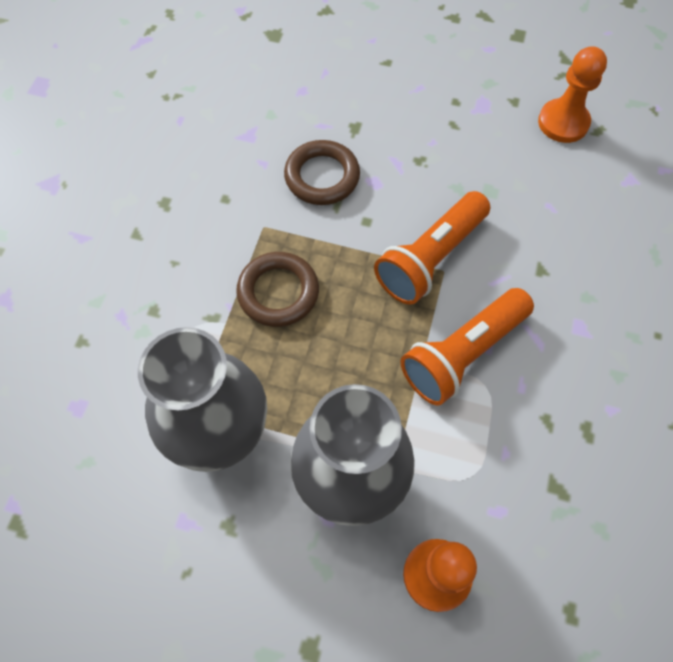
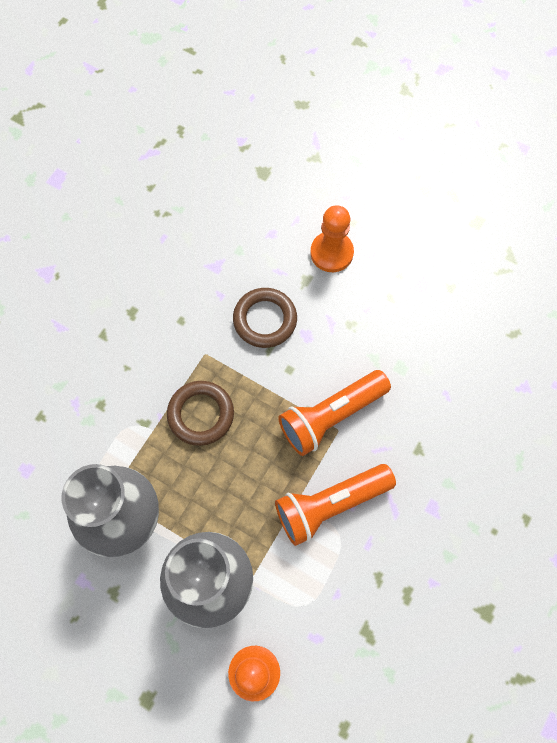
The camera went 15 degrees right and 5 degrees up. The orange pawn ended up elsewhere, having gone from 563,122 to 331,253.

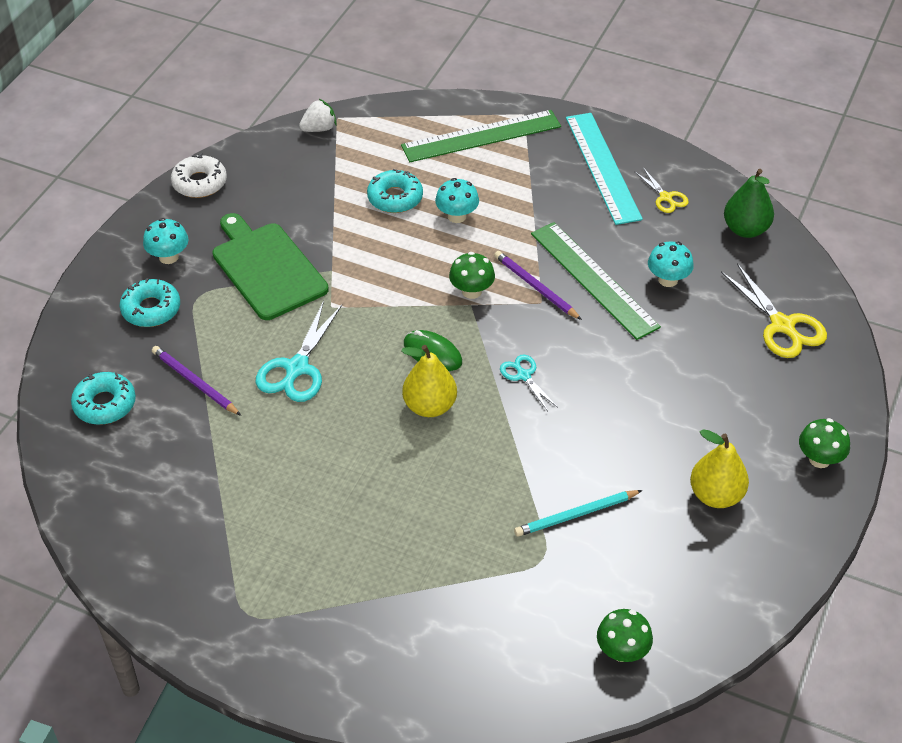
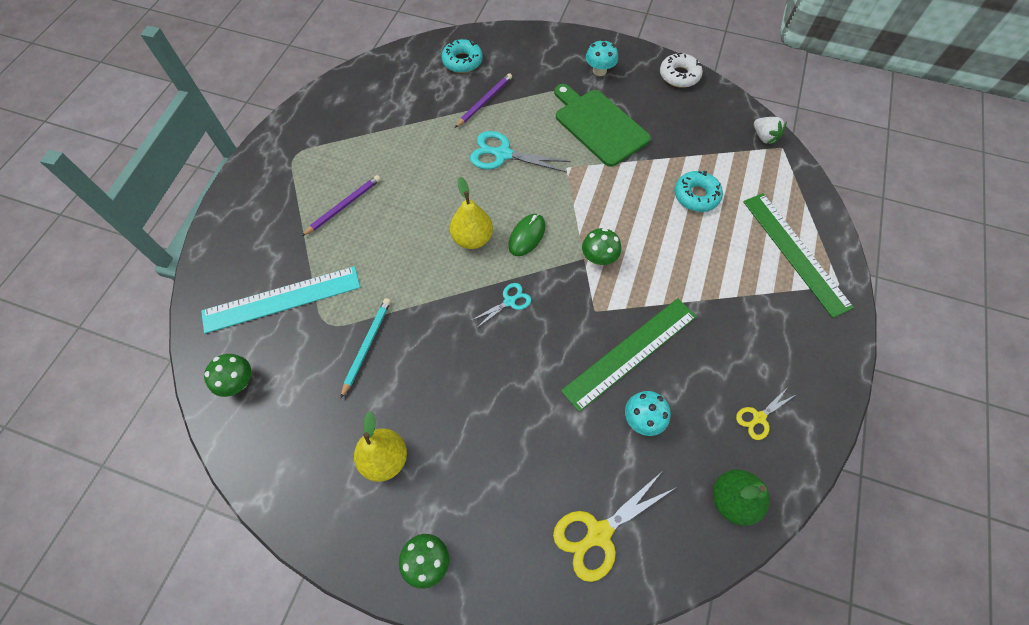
The camera went 85 degrees right and 15 degrees up. The second view lost the turquoise donut at 151,309. The second view lost the turquoise mushroom at 457,216. The purple pencil ended up elsewhere, having gone from 535,287 to 343,206. The turquoise ruler ended up elsewhere, having gone from 602,167 to 282,299. The green cutting board at 267,268 ended up facing another way, 90 degrees counterclockwise from before. The turquoise pencil at 576,515 ended up facing another way, 45 degrees clockwise from before.

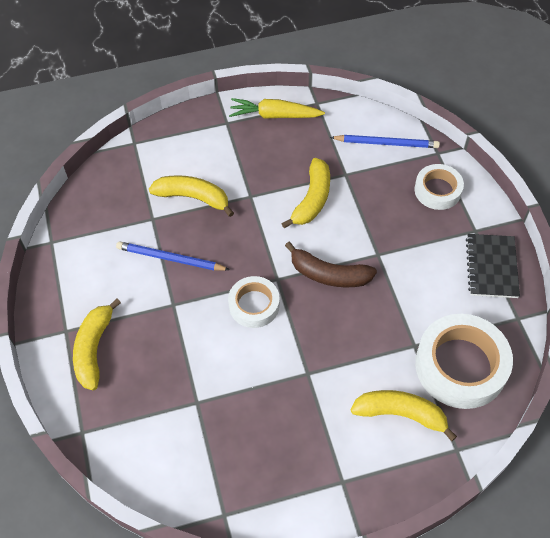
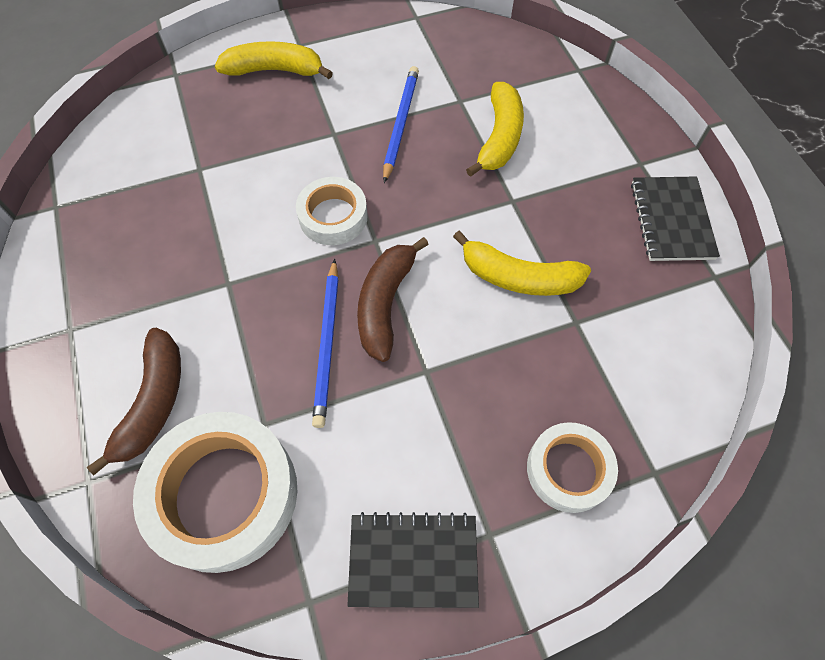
The camera went 85 degrees right and 5 degrees up. The blue pencil ended up elsewhere, having gone from 386,143 to 327,344. Where the yellow carrot stood at 274,115, the black notebook came to stand at 671,220. What was the yellow banana at 400,414 turned into the brown banana at 154,402.

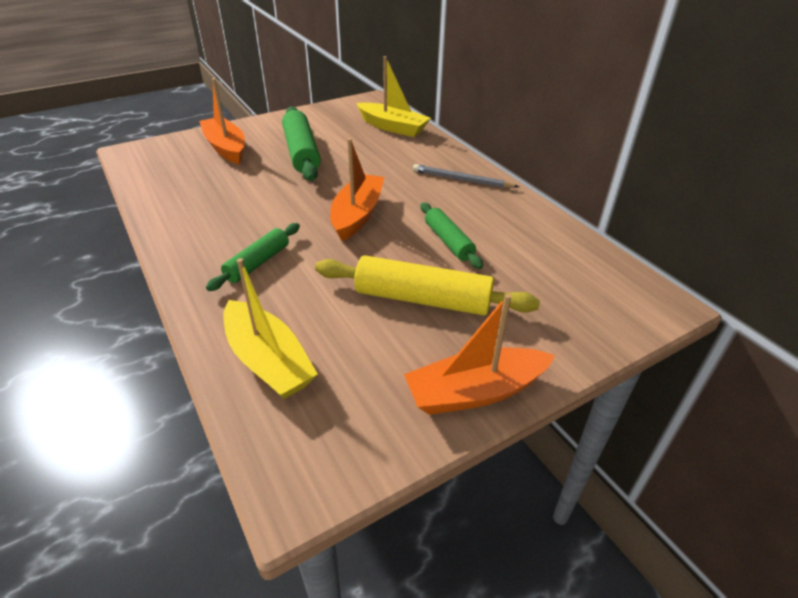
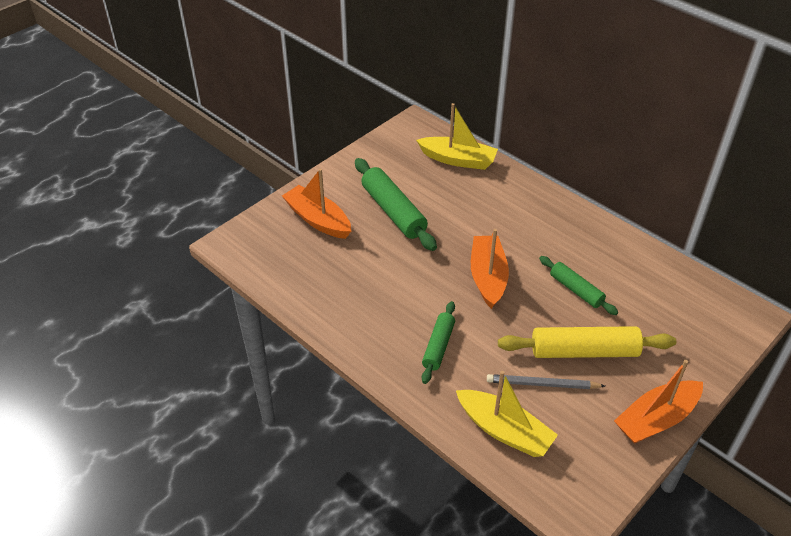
The camera went 15 degrees left and 5 degrees up. The grey pencil ended up elsewhere, having gone from 462,180 to 542,384.

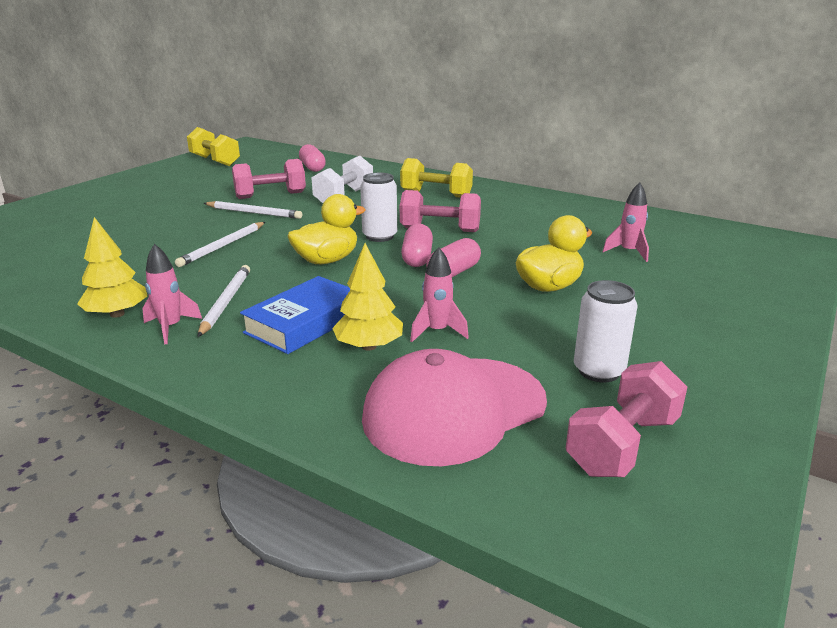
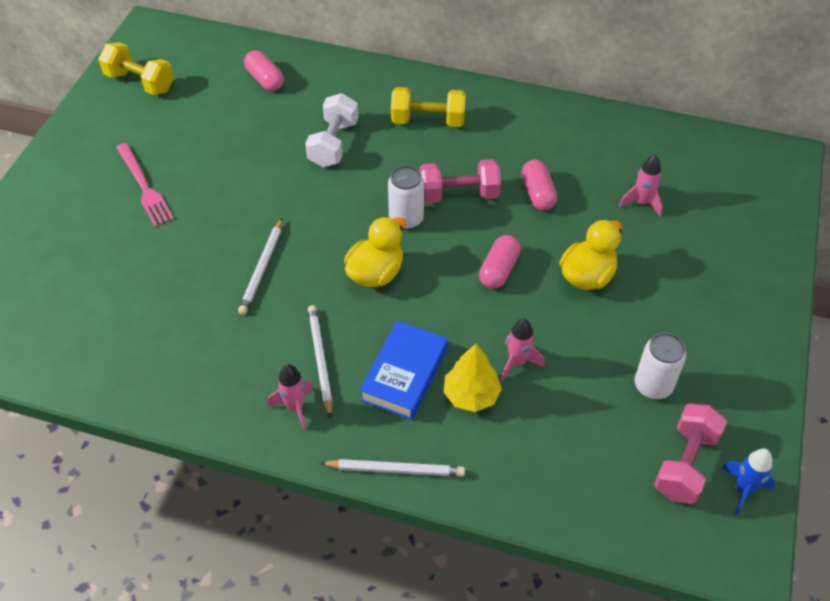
The camera went 15 degrees left and 25 degrees up. The second view lost the yellow tree at 117,314. The second view lost the pink dumbbell at 270,195. The second view lost the pink cap at 454,409. The second view gained the pink fork at 144,187. The second view gained the blue rocket at 743,489. The white pencil ended up elsewhere, having gone from 254,213 to 395,469. The pink capsule ended up elsewhere, having gone from 417,258 to 537,193.

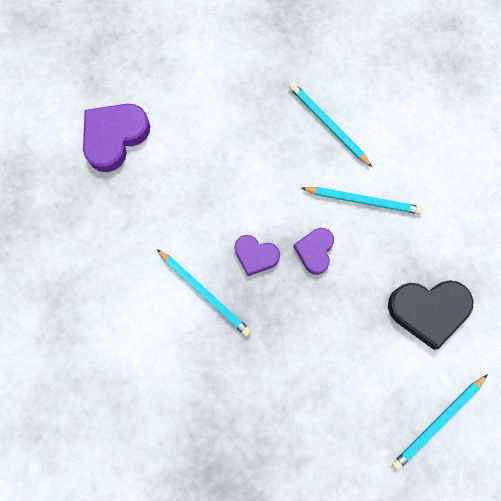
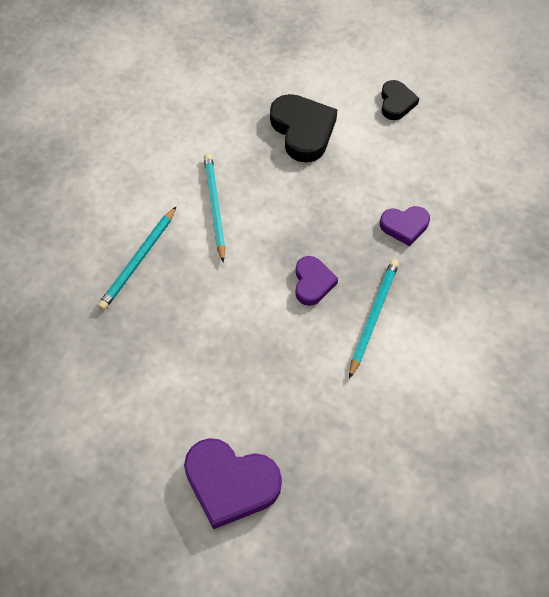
The camera went 110 degrees left and 15 degrees down. The purple heart ended up elsewhere, having gone from 315,251 to 404,226. Where the turquoise pencil stood at 438,422, the black heart came to stand at 396,103.

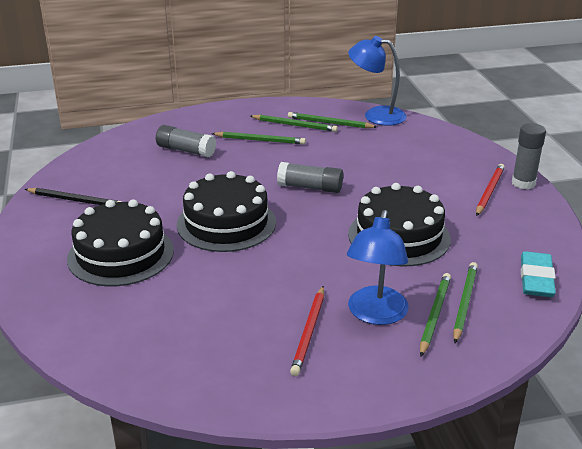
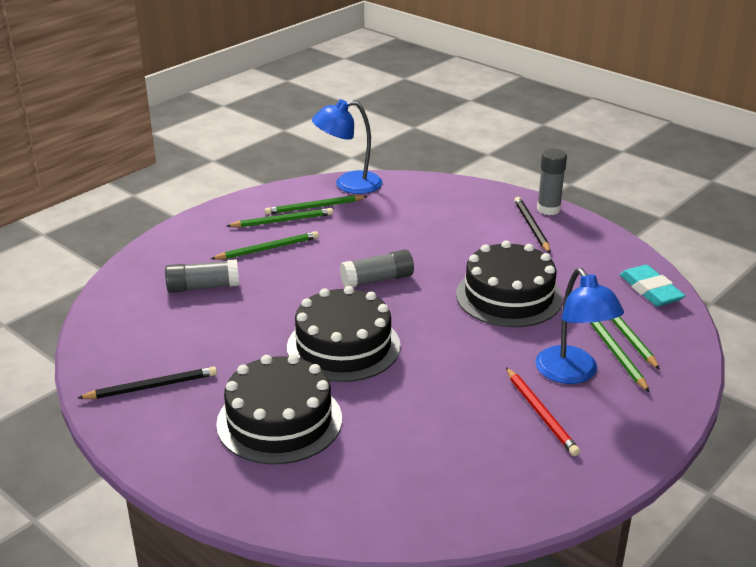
The camera went 35 degrees left and 0 degrees up. What was the red pencil at 489,191 turned into the black pencil at 531,226.

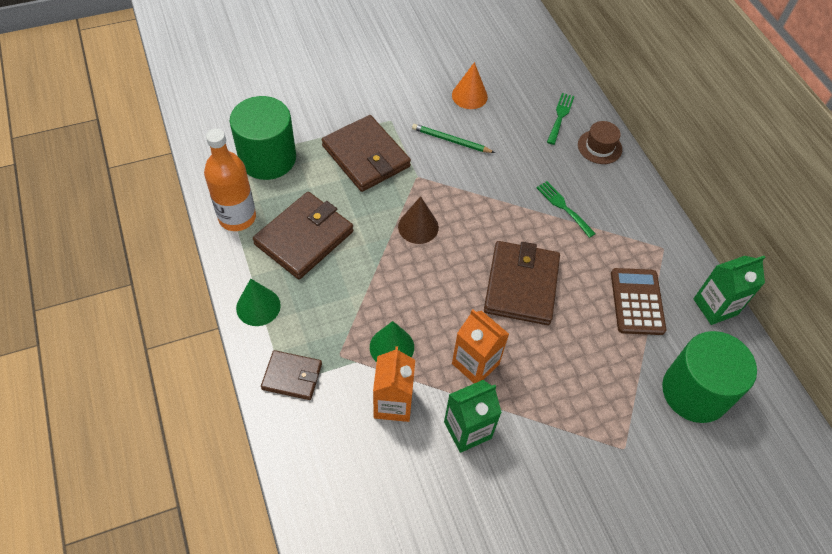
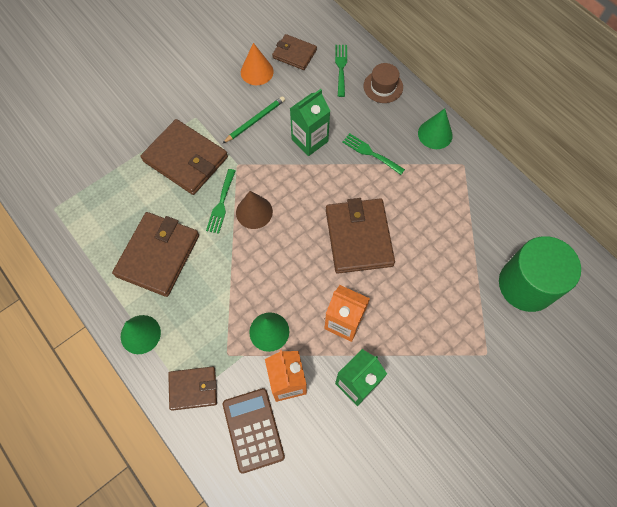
The camera went 15 degrees left and 10 degrees up. The second view lost the orange bottle at 237,217. The second view lost the green cylinder at 267,158. The second view gained the green fork at 221,204. The second view gained the brown wallet at 294,54. The second view gained the green cone at 435,134. The brown calculator ended up elsewhere, having gone from 637,302 to 253,430. The green carton ended up elsewhere, having gone from 715,307 to 309,140. The green pencil at 451,141 ended up facing another way, 135 degrees clockwise from before.

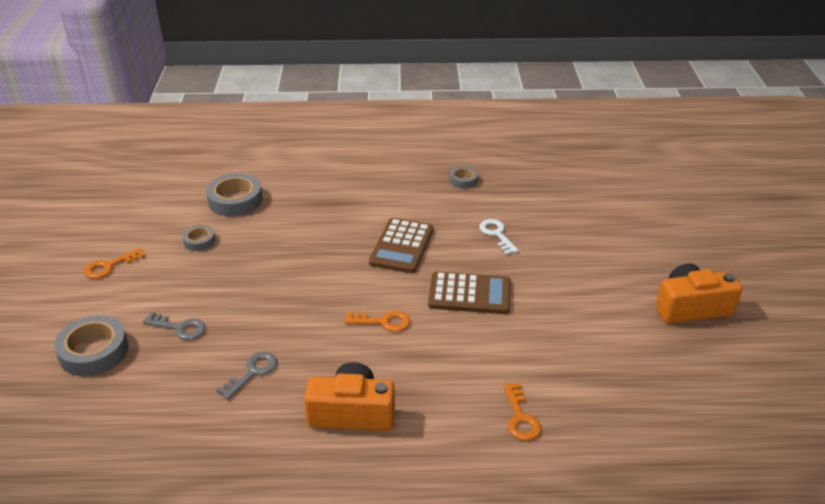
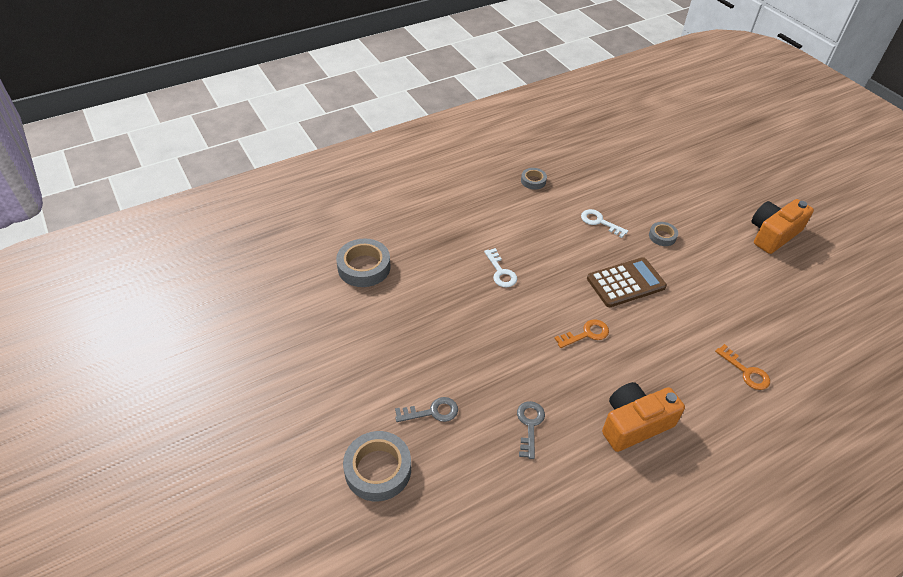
The camera went 30 degrees left and 10 degrees up. The second view lost the orange key at 109,266. The second view lost the brown calculator at 402,246. The second view gained the white key at 501,272. The grey tape ended up elsewhere, having gone from 199,241 to 662,236.

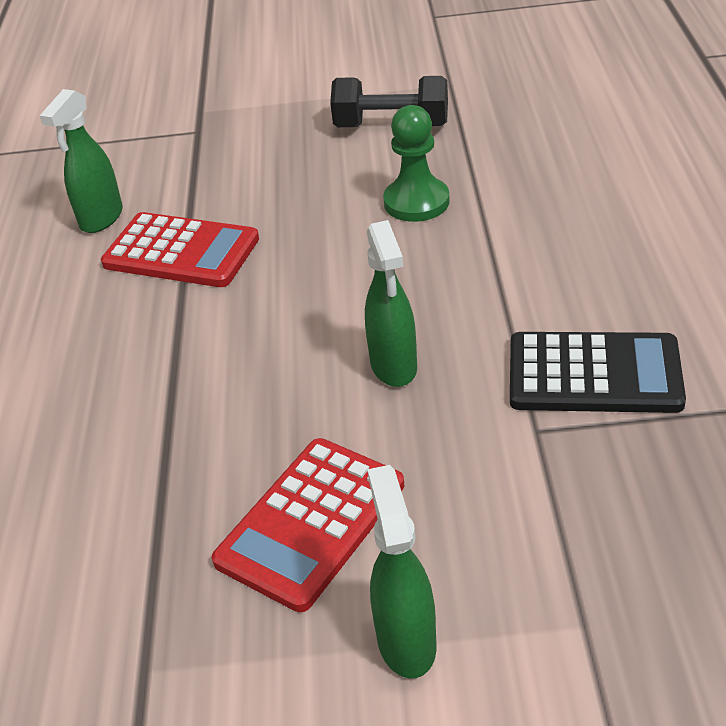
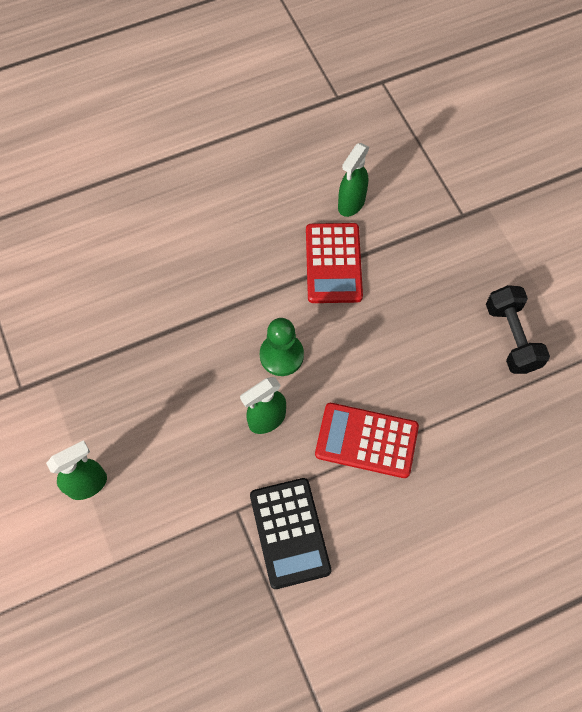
The camera went 65 degrees right and 25 degrees up. The red calculator ended up elsewhere, having gone from 311,523 to 366,440. The green pawn ended up elsewhere, having gone from 416,202 to 281,355. The green spray bottle at 101,219 ended up facing another way, 60 degrees counterclockwise from before.

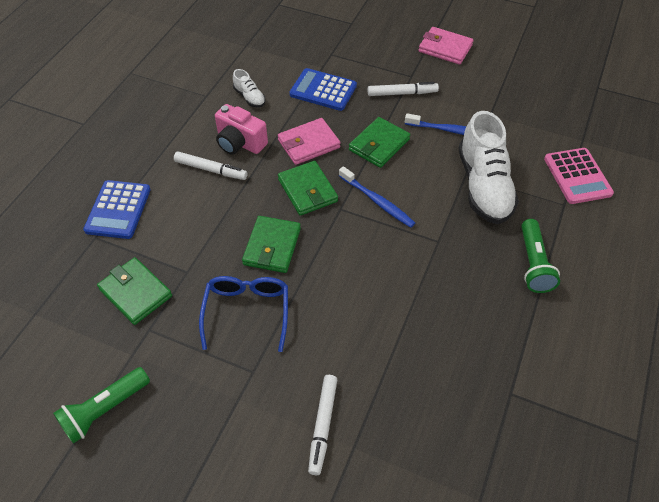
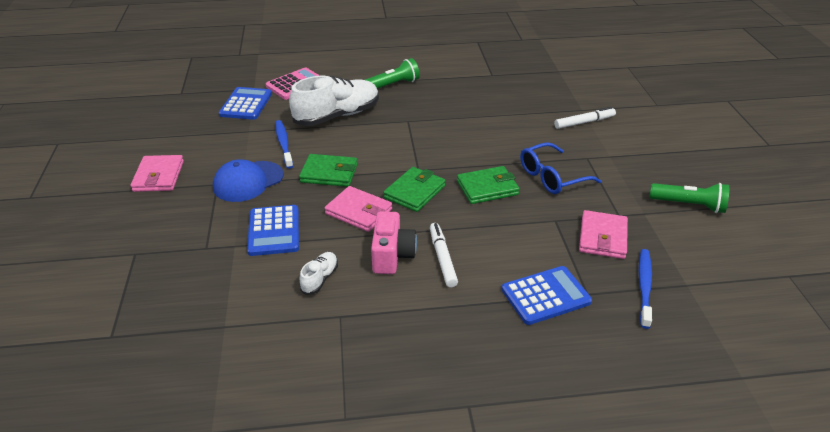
The camera went 120 degrees left and 15 degrees down. The second view gained the blue calculator at 246,104. The blue toothbrush ended up elsewhere, having gone from 377,201 to 644,286. Where the white marker stood at 402,93, the blue cap came to stand at 248,181. What was the green wallet at 135,293 turned into the pink wallet at 602,237.

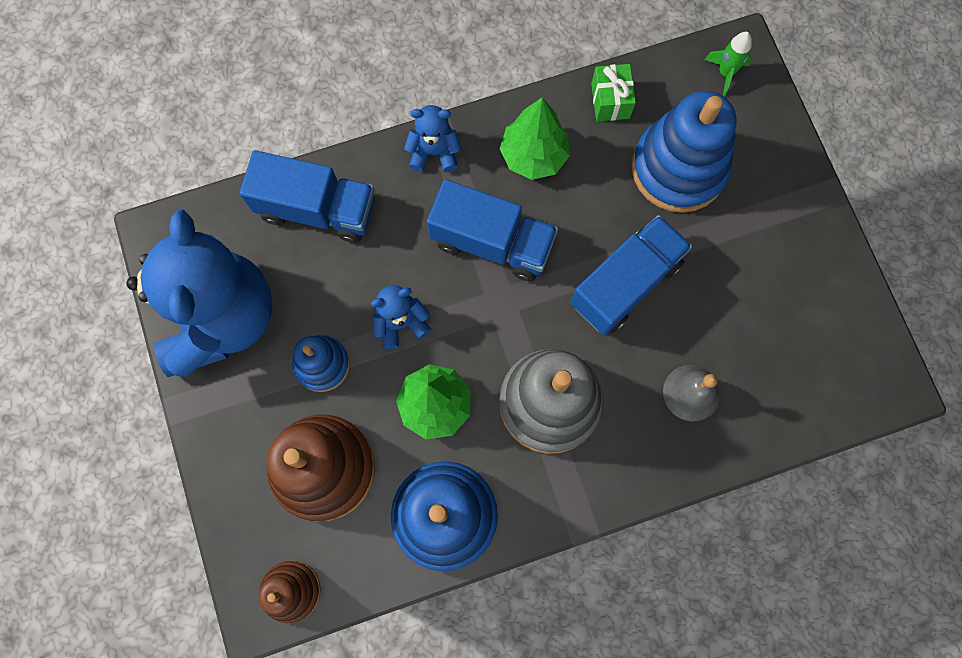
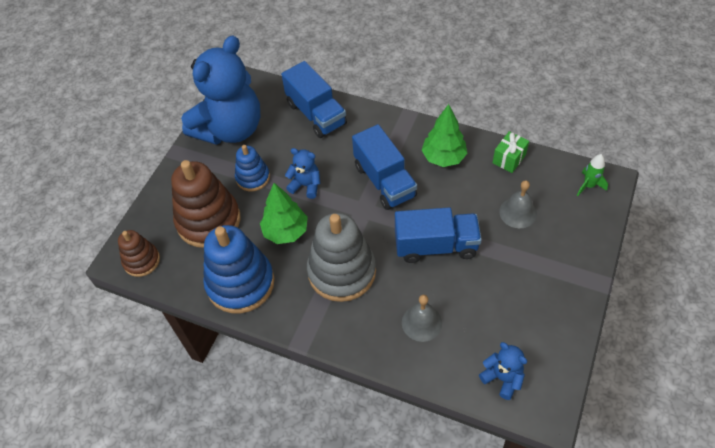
The camera went 45 degrees right and 20 degrees down. The blue teddy bear ended up elsewhere, having gone from 434,152 to 502,378. Where the blue stacking toy stood at 678,168, the grey bell came to stand at 518,212.

